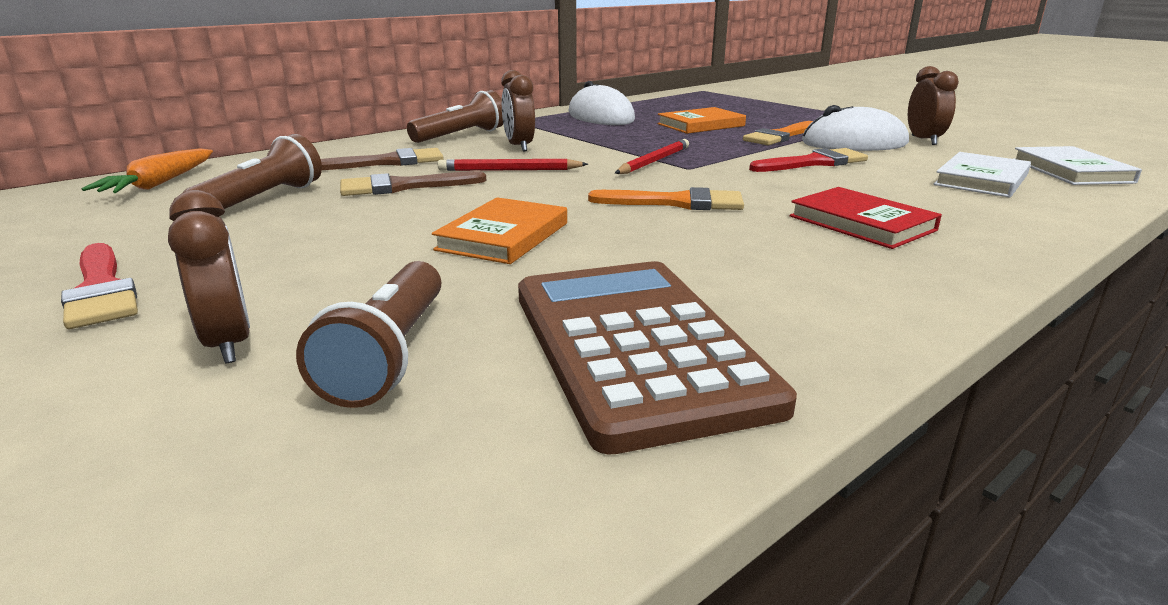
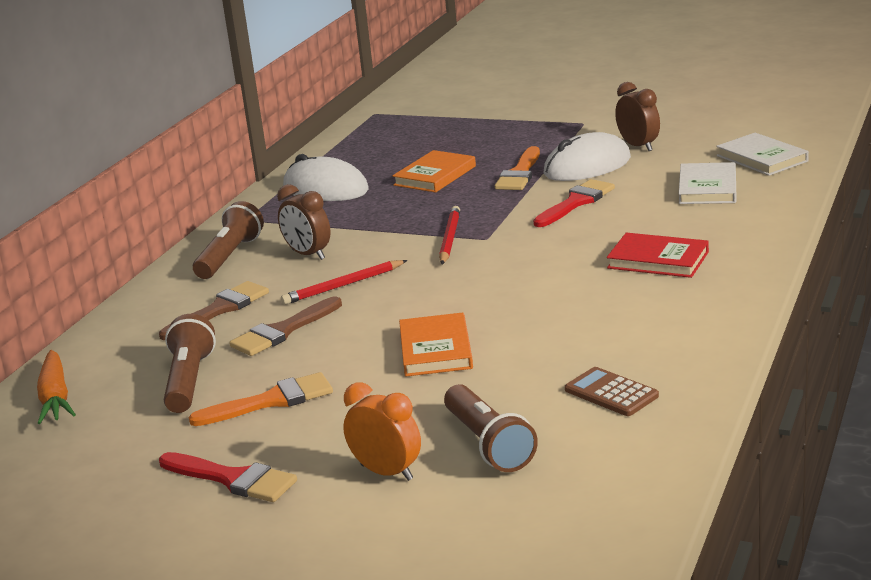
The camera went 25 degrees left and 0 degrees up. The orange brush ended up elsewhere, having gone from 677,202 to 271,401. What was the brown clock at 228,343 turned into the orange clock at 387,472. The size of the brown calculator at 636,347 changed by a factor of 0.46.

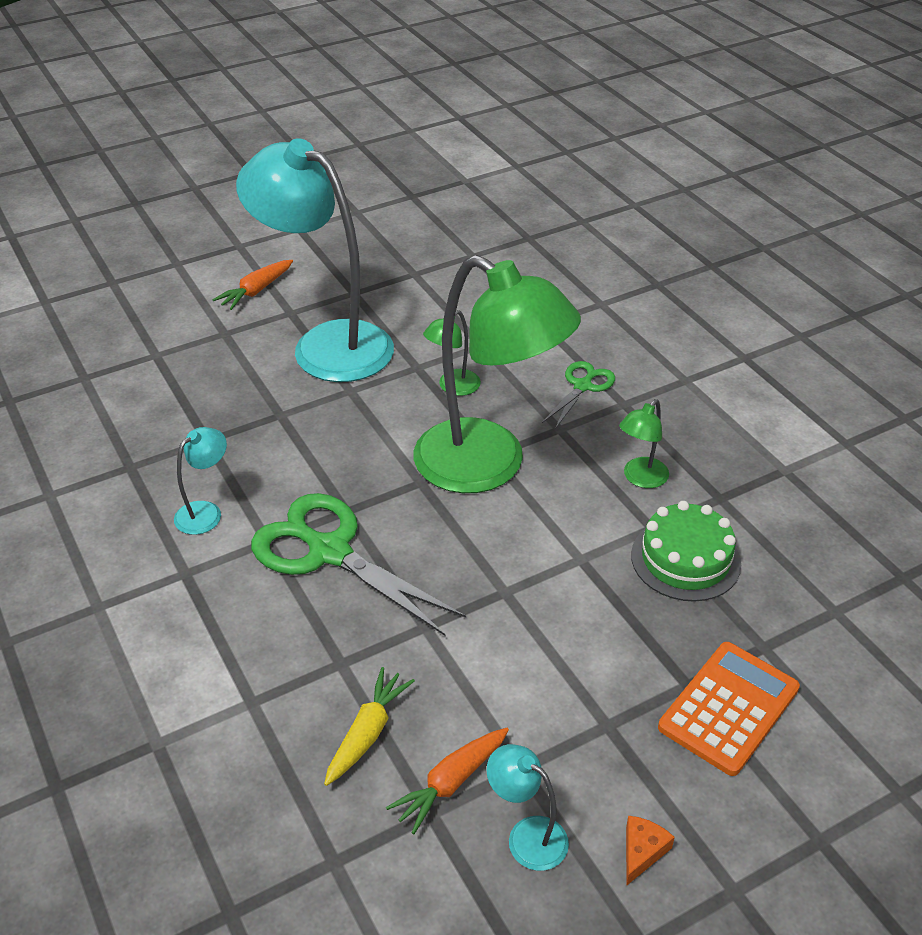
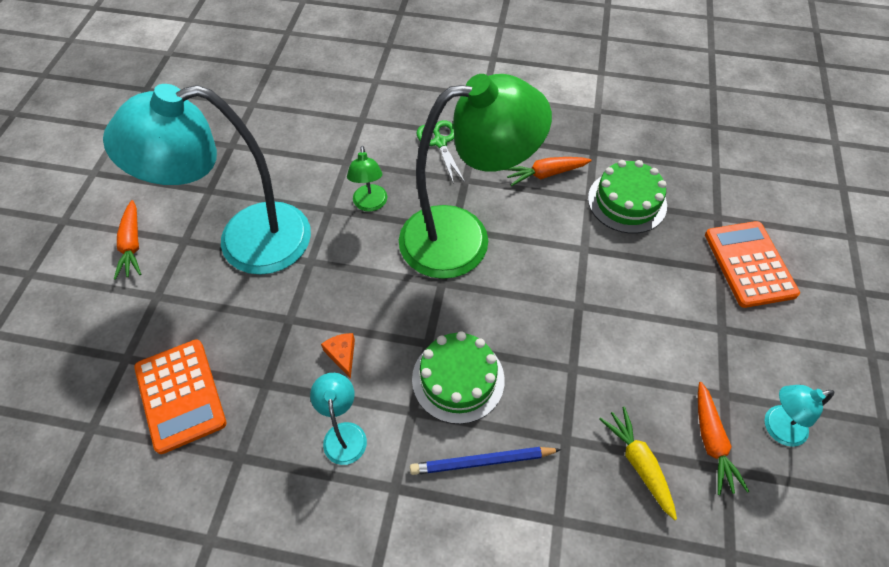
The camera went 50 degrees left and 15 degrees up. The second view gained the orange calculator at 180,395. The second view gained the blue pencil at 482,461. The orange cheese ended up elsewhere, having gone from 642,851 to 342,355. Where the green scissors stood at 329,552, the green cake came to stand at 458,379. Where the green lamp stood at 640,478, the orange carrot came to stand at 545,174.

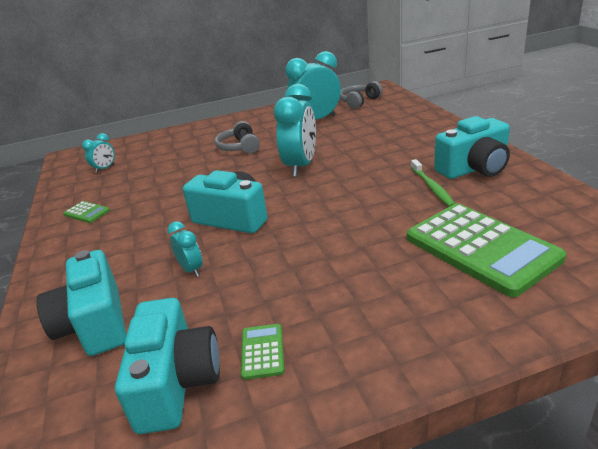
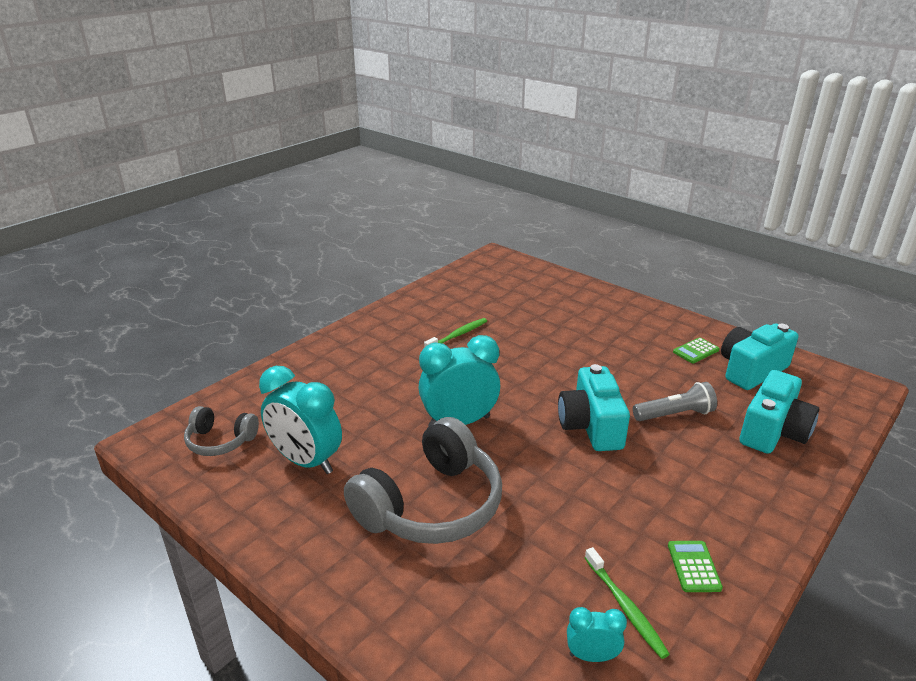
The camera went 125 degrees left and 0 degrees up. The second view lost the green calculator at 481,248. The second view lost the turquoise camera at 474,168. The second view gained the green toothbrush at 625,607. Where the turquoise clock stood at 191,269, the grey flashlight came to stand at 674,414. The size of the grey headphones at 239,147 changed by a factor of 1.91.

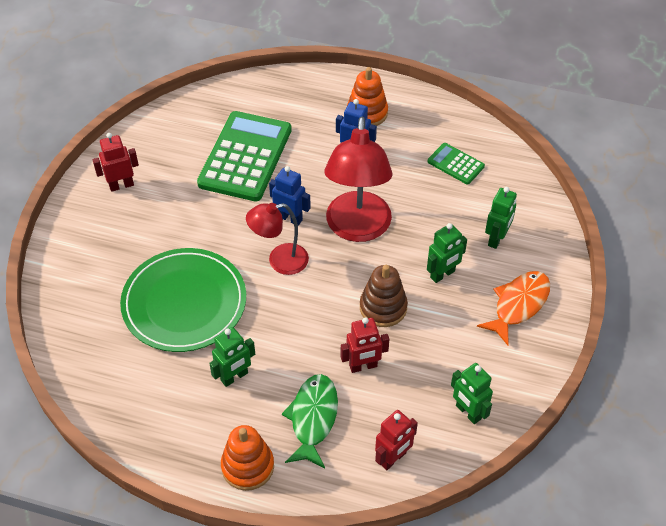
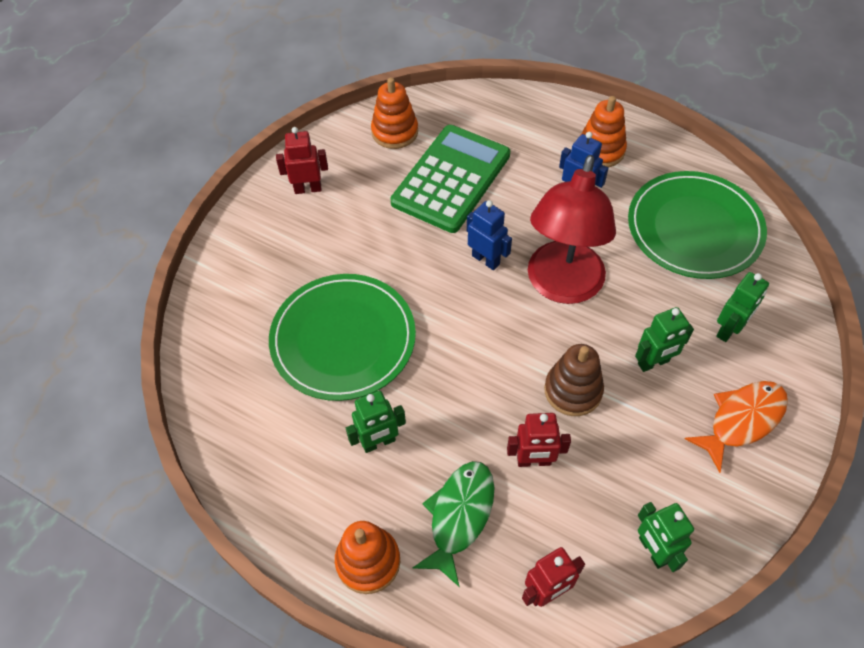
The camera went 15 degrees right and 5 degrees up. The second view lost the red lamp at 279,261. The second view gained the orange stacking toy at 395,132. Where the green calculator stood at 455,164, the green plate came to stand at 694,228.

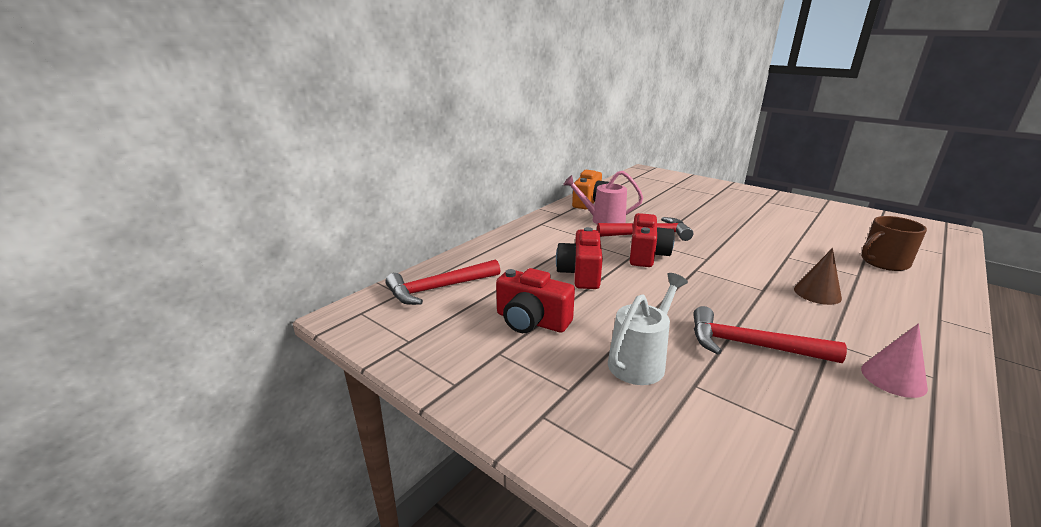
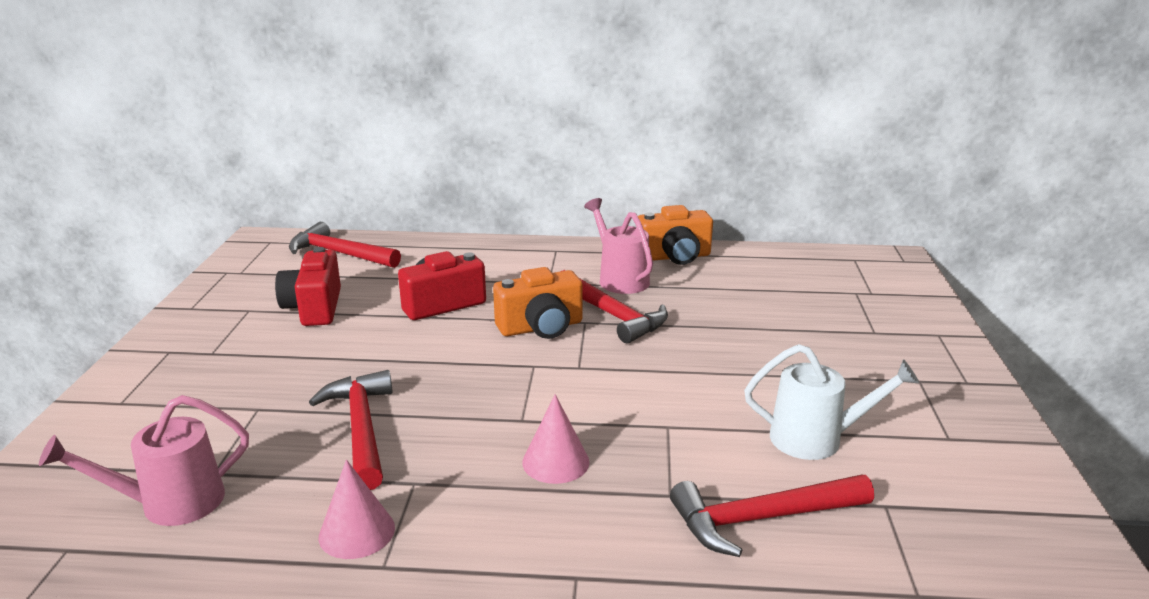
The camera went 55 degrees right and 0 degrees up. The second view gained the pink watering can at 169,504. The white watering can ended up elsewhere, having gone from 641,360 to 817,439. Where the brown mug stood at 883,262, the red hammer came to stand at 762,519. What was the red camera at 646,255 turned into the orange camera at 541,327. What was the brown cone at 817,293 turned into the pink cone at 555,462.

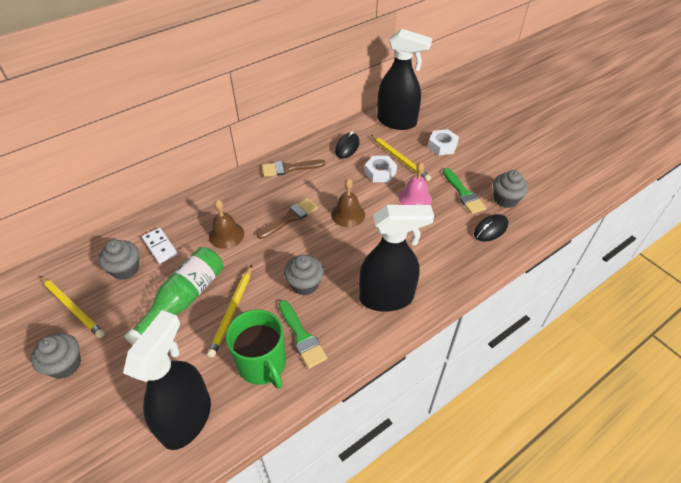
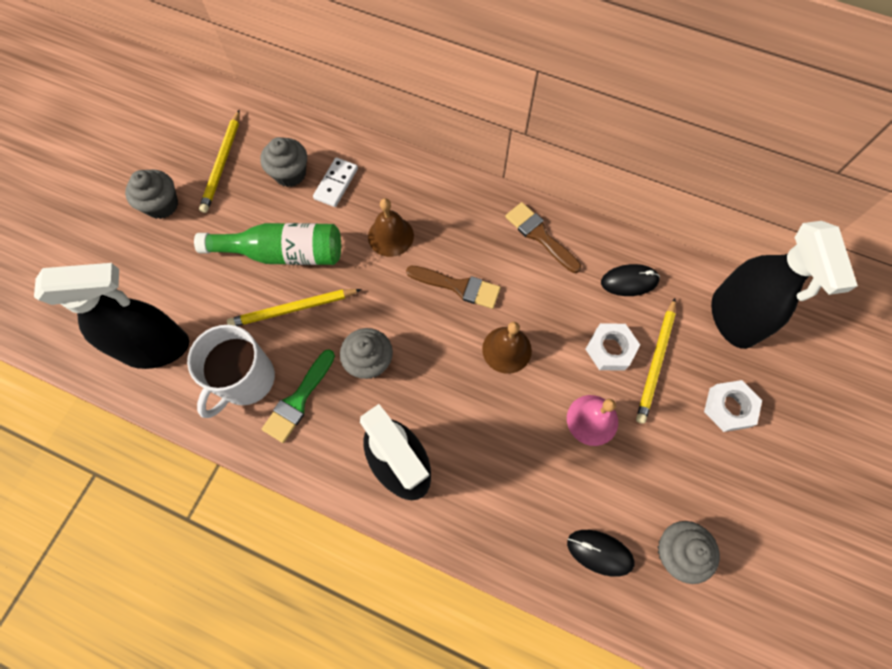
The camera went 60 degrees right and 20 degrees up. The second view lost the green brush at 463,193. What was the green mug at 262,364 turned into the white mug at 245,380.

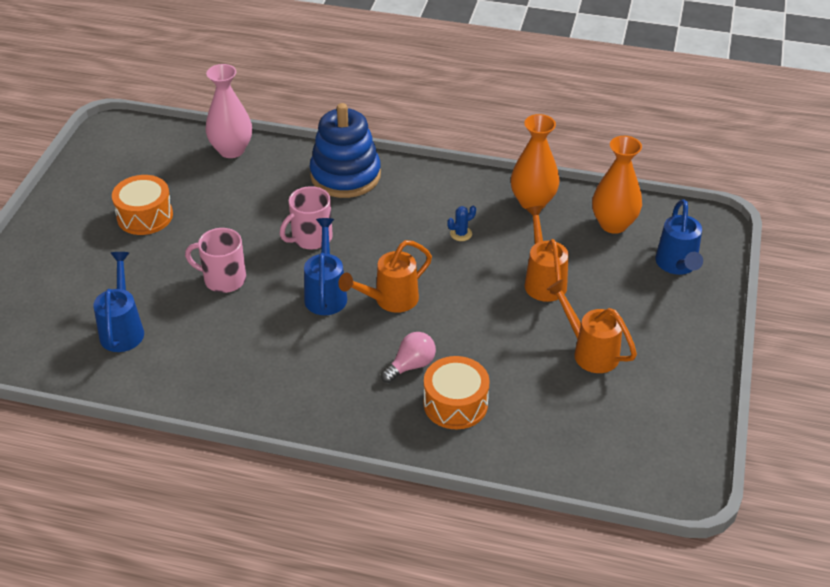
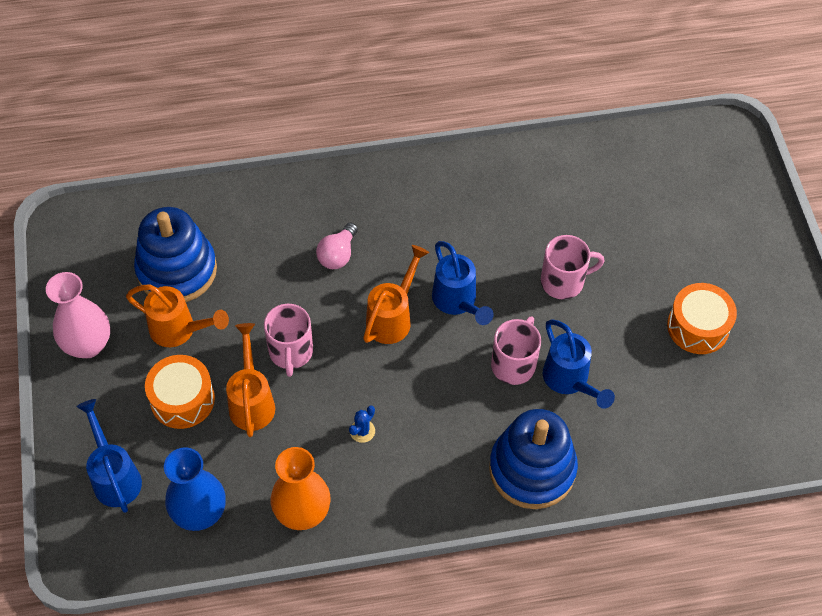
The camera went 155 degrees right and 15 degrees up. The second view gained the blue stacking toy at 177,270. The second view gained the pink mug at 291,352. The blue watering can ended up elsewhere, having gone from 123,329 to 570,381. The pink vase ended up elsewhere, having gone from 231,150 to 88,345. The orange drum ended up elsewhere, having gone from 455,404 to 182,399. What was the orange vase at 613,224 turned into the blue vase at 200,513. The orange watering can at 543,280 ended up facing another way, 150 degrees counterclockwise from before.

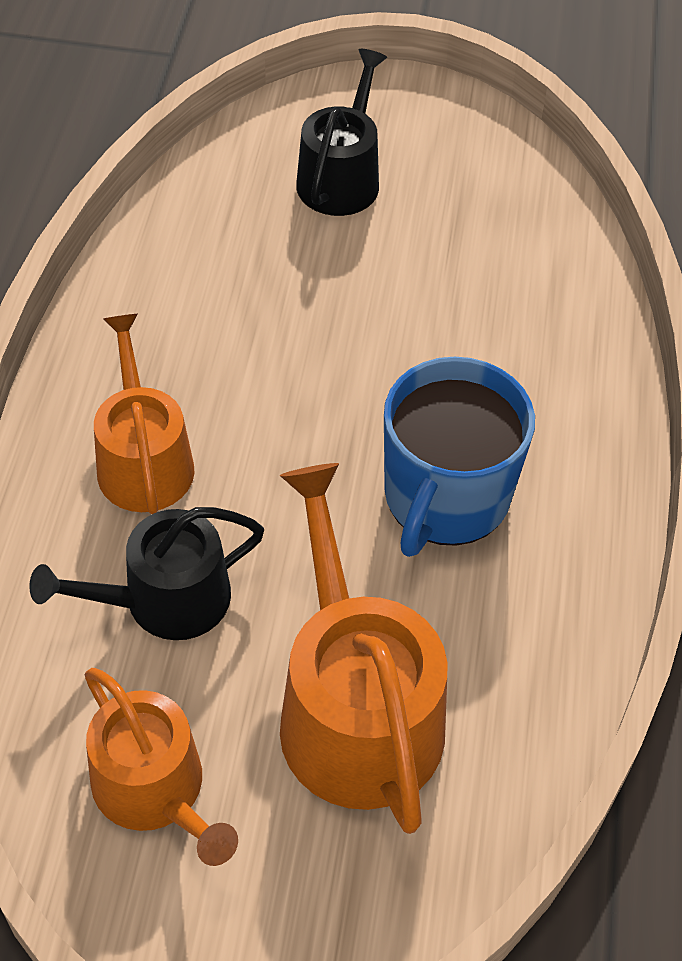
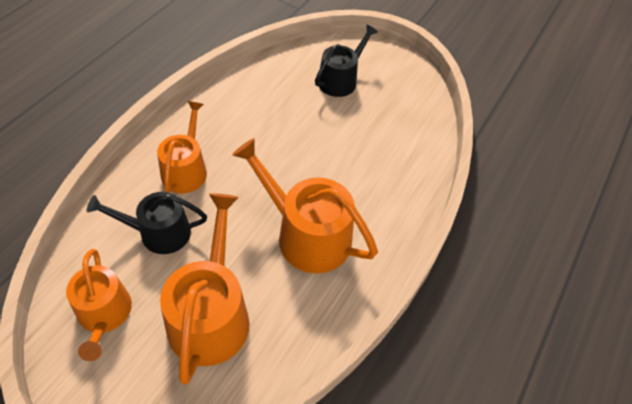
The camera went 20 degrees right and 0 degrees up. Where the blue mug stood at 445,498, the orange watering can came to stand at 306,234.

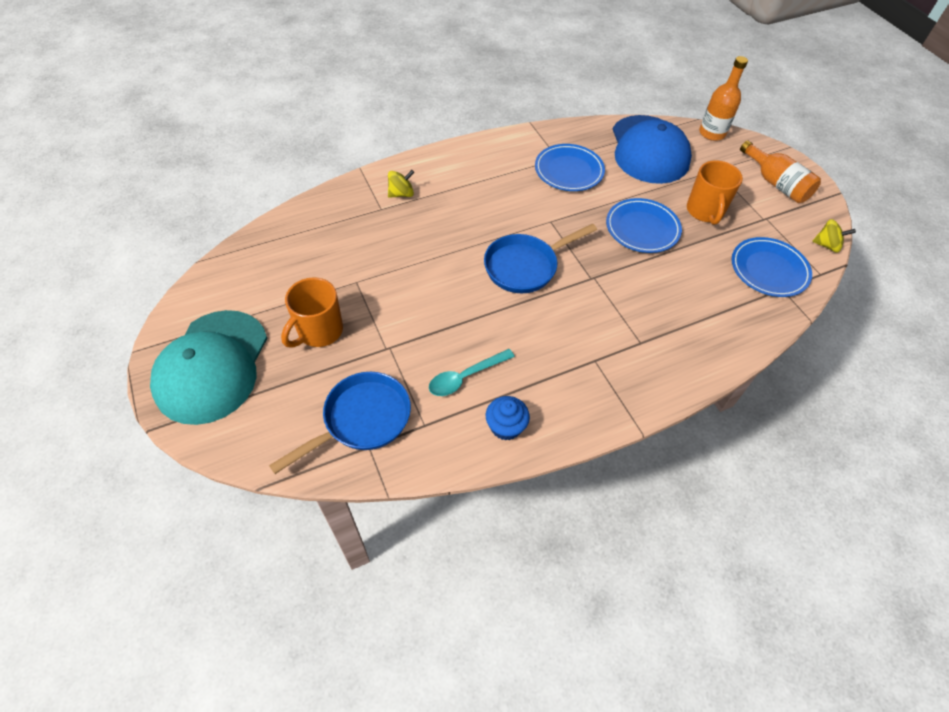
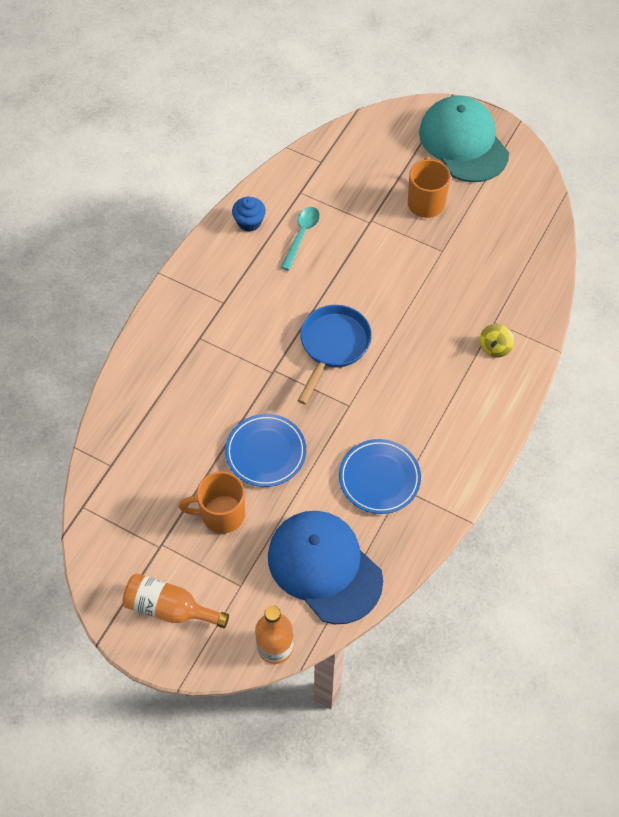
The camera went 145 degrees right and 5 degrees up. The second view lost the blue pan at 361,420. The second view lost the blue plate at 769,270. The second view lost the yellow spinning top at 827,245. The orange mug at 705,211 ended up facing another way, 60 degrees counterclockwise from before.

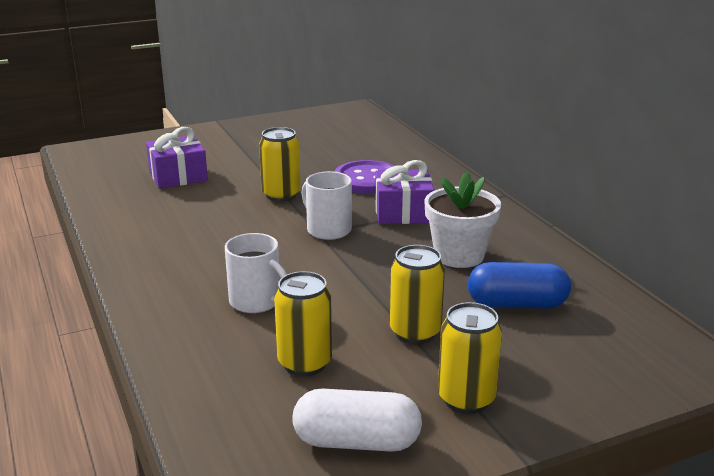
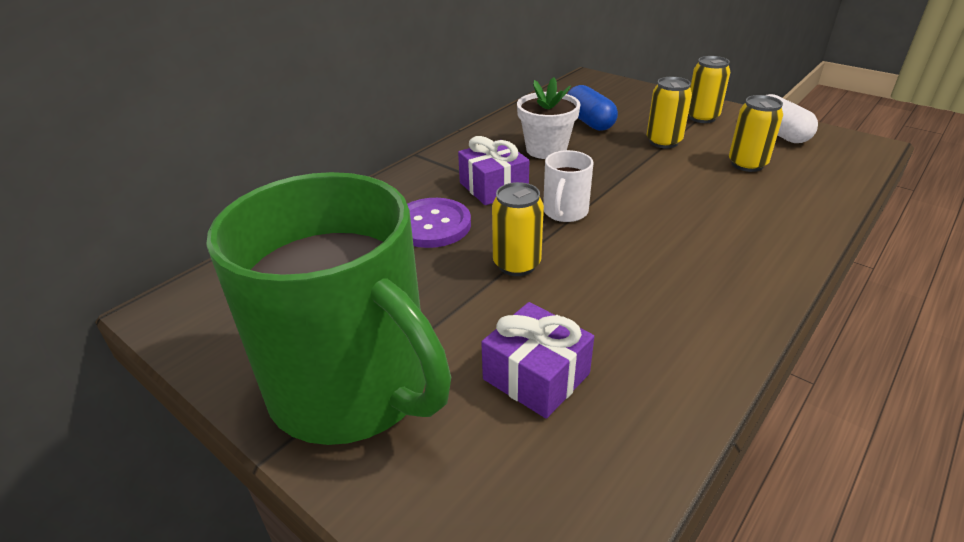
The camera went 115 degrees left and 10 degrees up. The second view lost the white mug at 256,301. The second view gained the green mug at 353,387.

